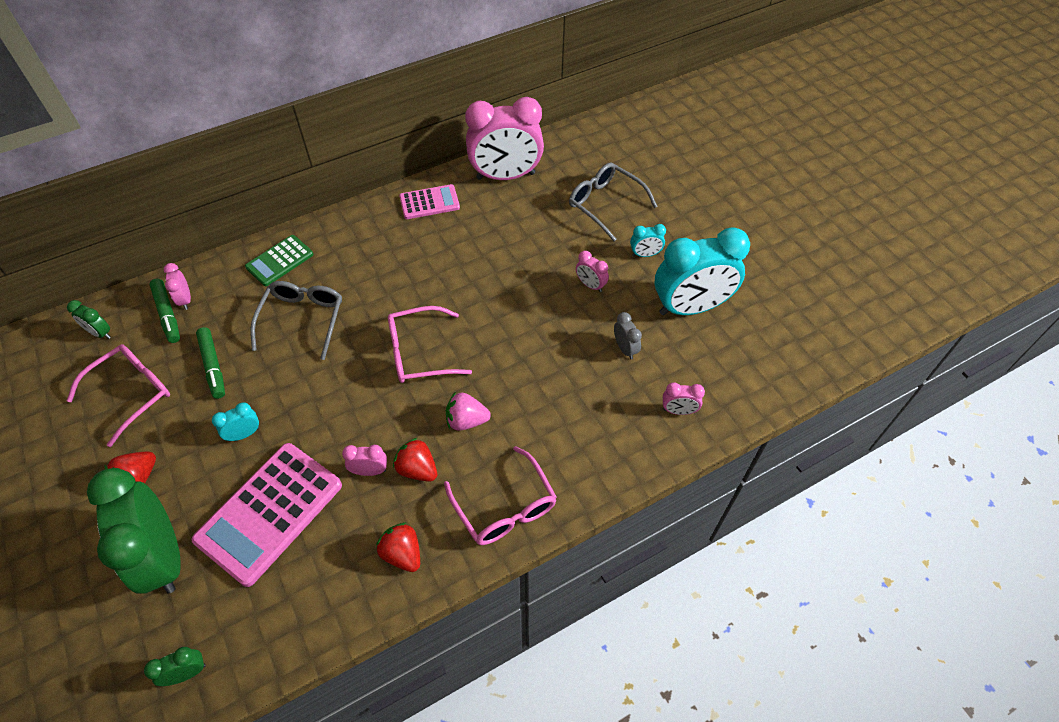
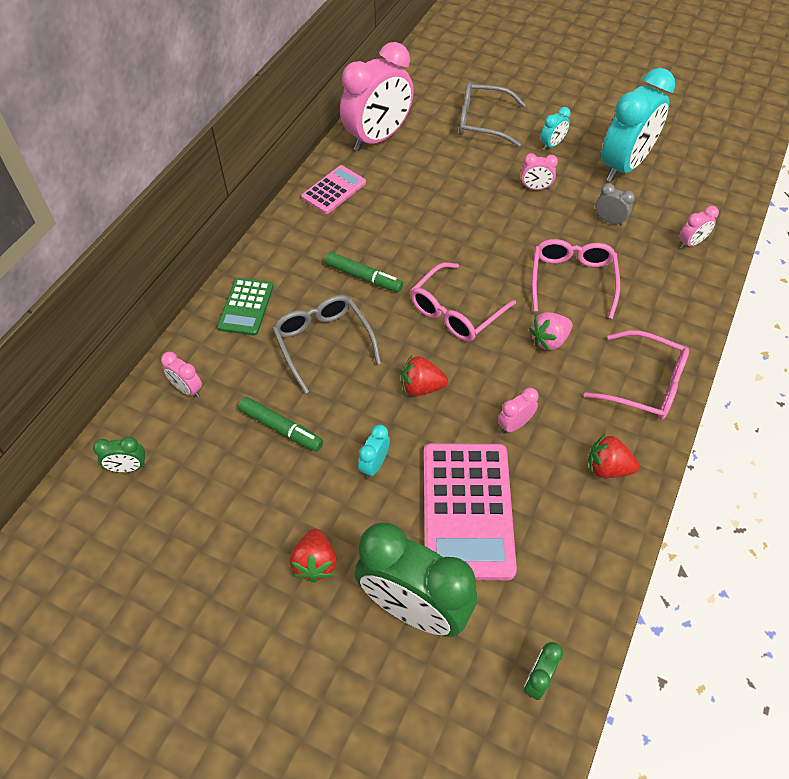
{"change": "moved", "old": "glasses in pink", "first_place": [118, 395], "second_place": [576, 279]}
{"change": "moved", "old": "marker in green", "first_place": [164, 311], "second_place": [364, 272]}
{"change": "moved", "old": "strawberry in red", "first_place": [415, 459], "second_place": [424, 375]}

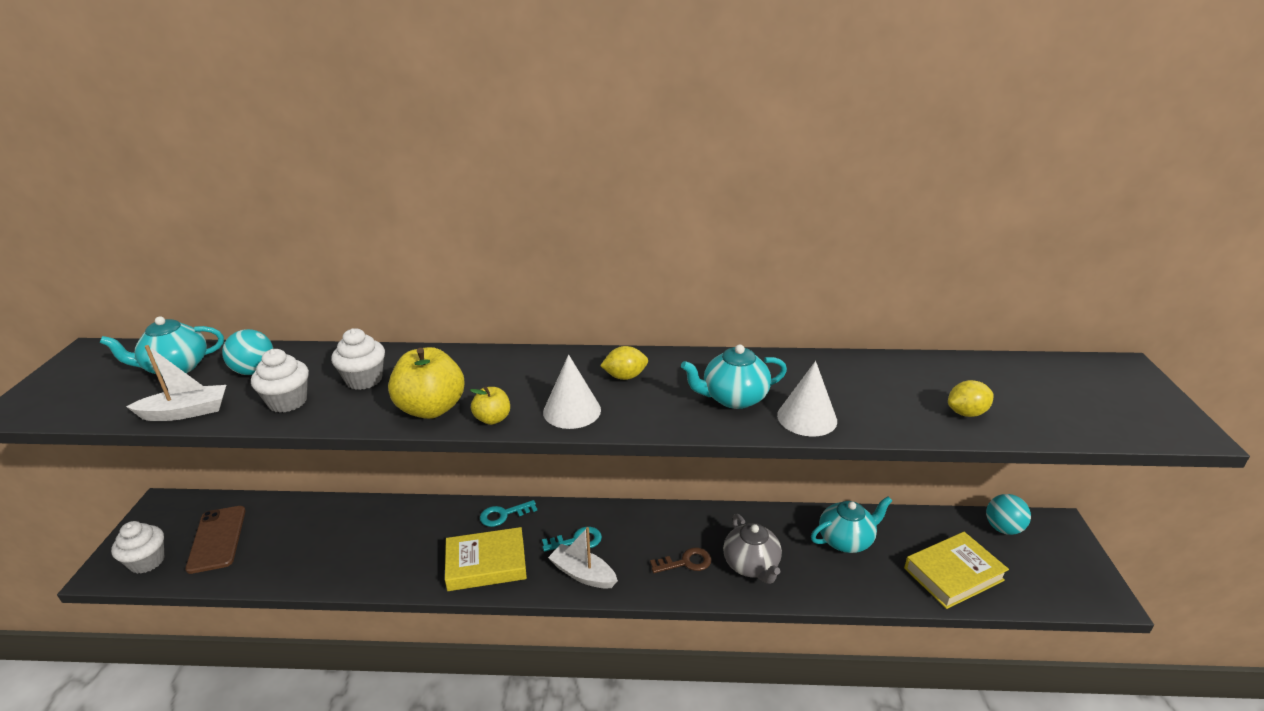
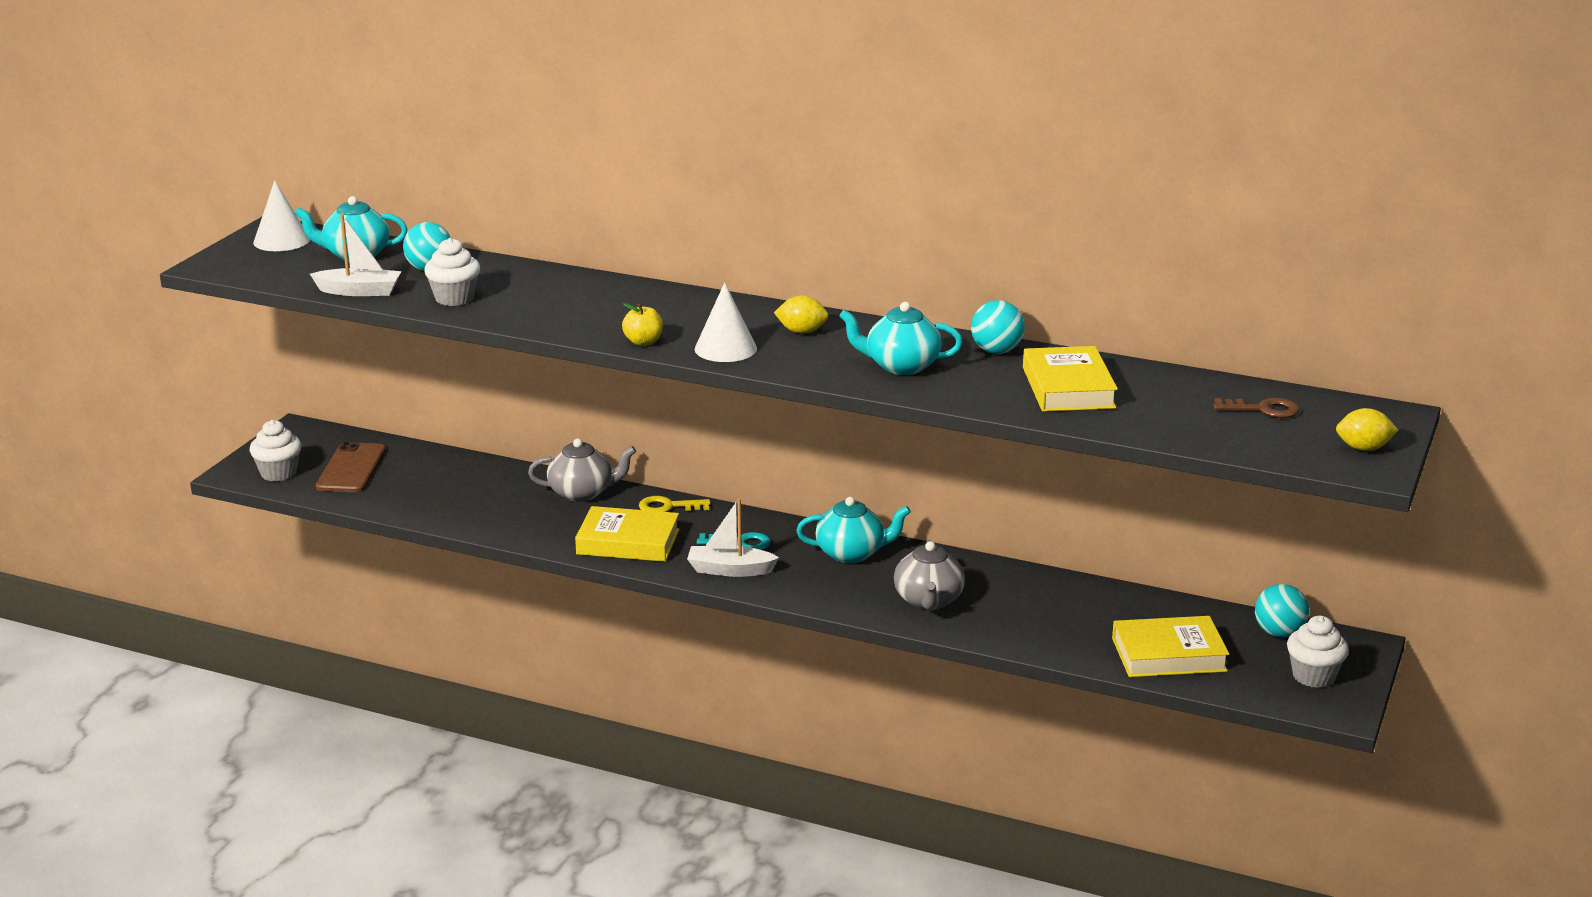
{"change": "moved", "old": "cupcake in white", "first_place": [358, 359], "second_place": [1318, 652]}
{"change": "removed", "old": "apple in yellow", "first_place": [426, 383]}
{"change": "recoloured", "old": "key in turquoise", "new": "key in yellow", "first_place": [508, 513], "second_place": [674, 504]}
{"change": "turned", "old": "boat in white", "first_place": [583, 558], "second_place": [733, 537], "degrees": -45}
{"change": "moved", "old": "key in brown", "first_place": [681, 560], "second_place": [1256, 408]}
{"change": "moved", "old": "cone in white", "first_place": [807, 398], "second_place": [281, 215]}
{"change": "moved", "old": "teapot in turquoise", "first_place": [851, 524], "second_place": [853, 530]}
{"change": "moved", "old": "lemon in yellow", "first_place": [971, 398], "second_place": [1367, 429]}
{"change": "added", "new": "teapot in grey", "second_place": [582, 470]}
{"change": "added", "new": "ball in turquoise", "second_place": [998, 327]}
{"change": "added", "new": "book in yellow", "second_place": [1070, 379]}

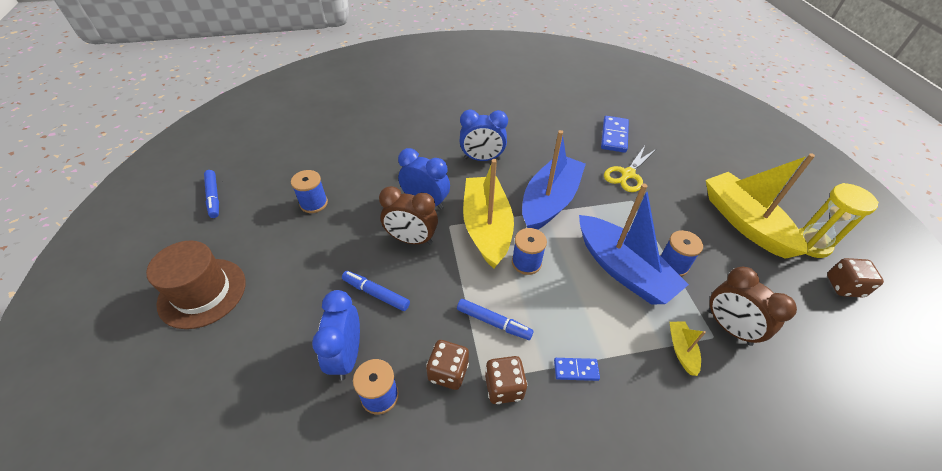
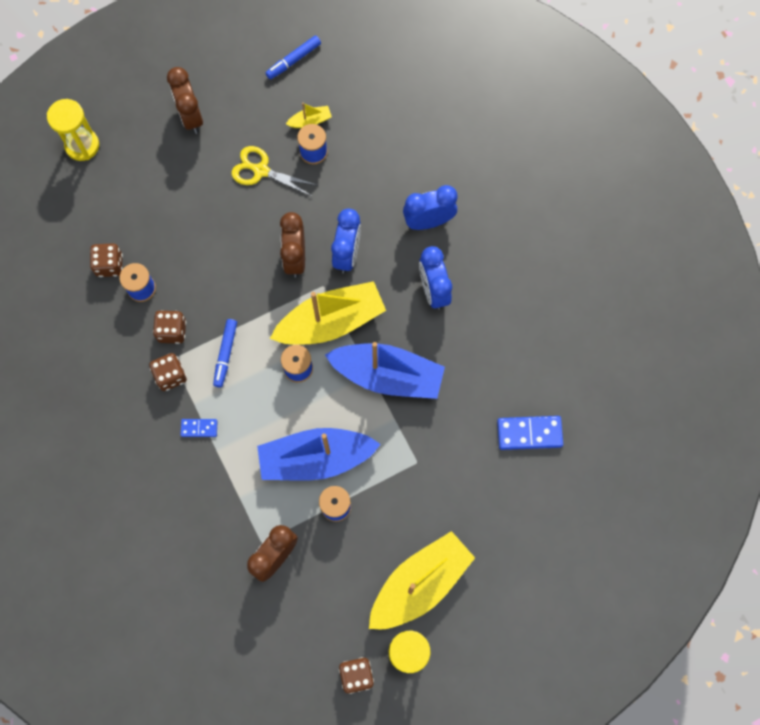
{"change": "replaced", "old": "hat in brown", "new": "clock in brown", "first_place": [196, 285], "second_place": [185, 100]}
{"change": "moved", "old": "clock in blue", "first_place": [336, 335], "second_place": [430, 207]}
{"change": "removed", "old": "marker in blue", "first_place": [376, 291]}
{"change": "turned", "old": "domino in blue", "first_place": [577, 369], "second_place": [199, 428], "degrees": -75}
{"change": "turned", "old": "boat in blue", "first_place": [634, 244], "second_place": [319, 454], "degrees": 45}
{"change": "moved", "old": "scissors in yellow", "first_place": [630, 169], "second_place": [274, 171]}
{"change": "moved", "old": "boat in yellow", "first_place": [688, 348], "second_place": [309, 115]}
{"change": "added", "new": "hourglass in yellow", "second_place": [73, 130]}
{"change": "added", "new": "dice in brown", "second_place": [106, 260]}

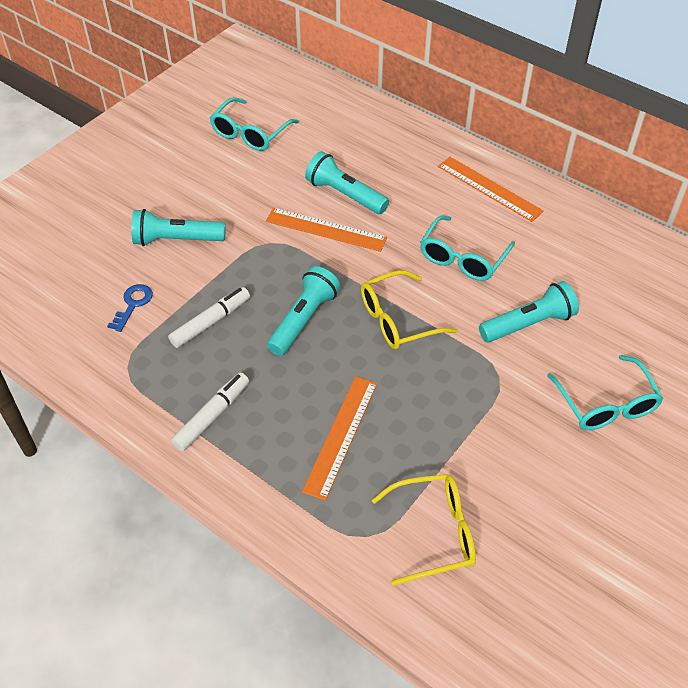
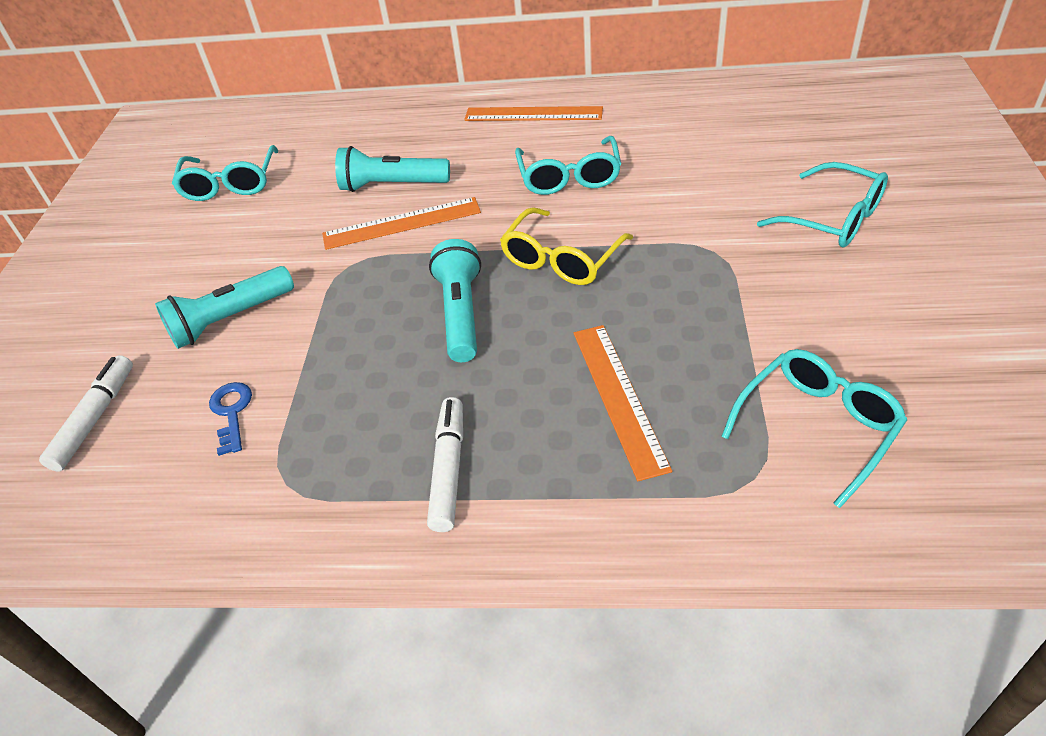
{"change": "moved", "old": "marker in white", "first_place": [209, 317], "second_place": [86, 413]}
{"change": "recoloured", "old": "glasses in yellow", "new": "glasses in turquoise", "first_place": [424, 530], "second_place": [814, 428]}
{"change": "removed", "old": "flashlight in turquoise", "first_place": [529, 312]}

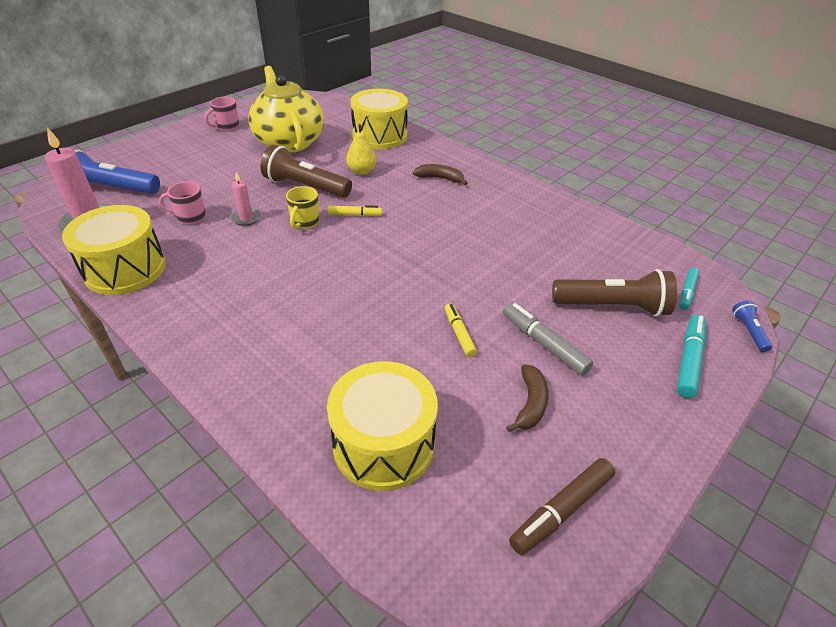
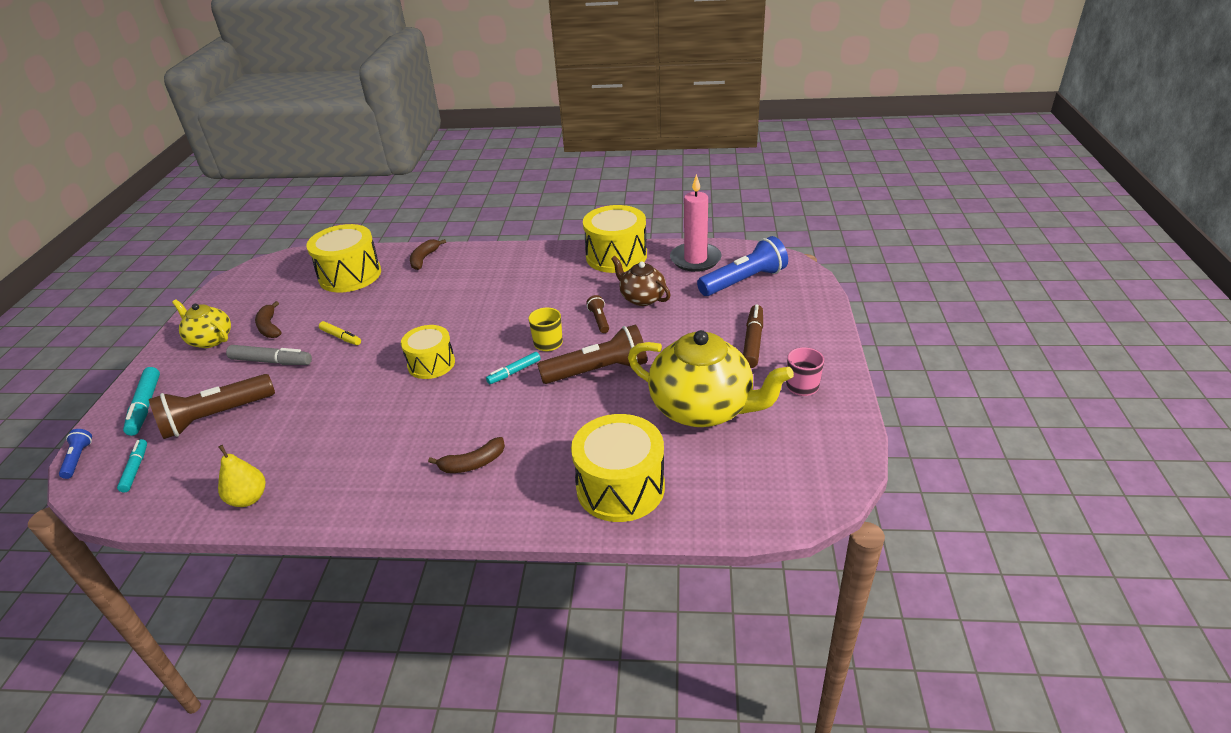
{"change": "replaced", "old": "mug in pink", "new": "teapot in brown", "first_place": [182, 203], "second_place": [641, 281]}
{"change": "replaced", "old": "candle in pink", "new": "flashlight in brown", "first_place": [246, 199], "second_place": [597, 314]}
{"change": "recoloured", "old": "marker in yellow", "new": "marker in turquoise", "first_place": [355, 210], "second_place": [513, 368]}
{"change": "moved", "old": "pear in yellow", "first_place": [361, 149], "second_place": [241, 476]}
{"change": "moved", "old": "marker in brown", "first_place": [562, 506], "second_place": [753, 336]}
{"change": "turned", "old": "flashlight in blue", "first_place": [752, 326], "second_place": [75, 454], "degrees": -150}
{"change": "added", "new": "teapot in yellow", "second_place": [201, 324]}
{"change": "added", "new": "drum in yellow", "second_place": [428, 352]}
{"change": "added", "new": "banana in brown", "second_place": [428, 254]}

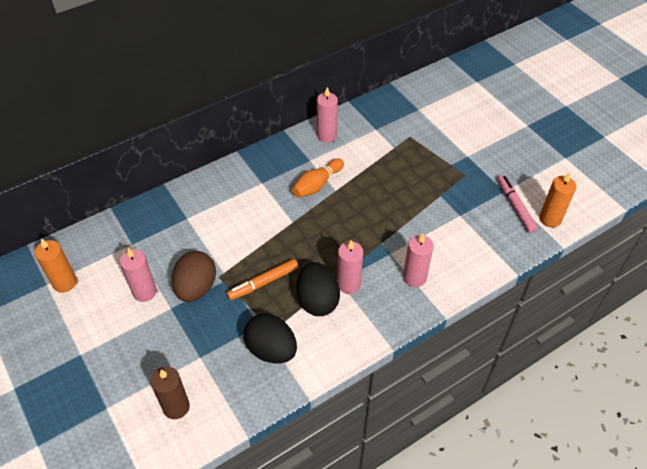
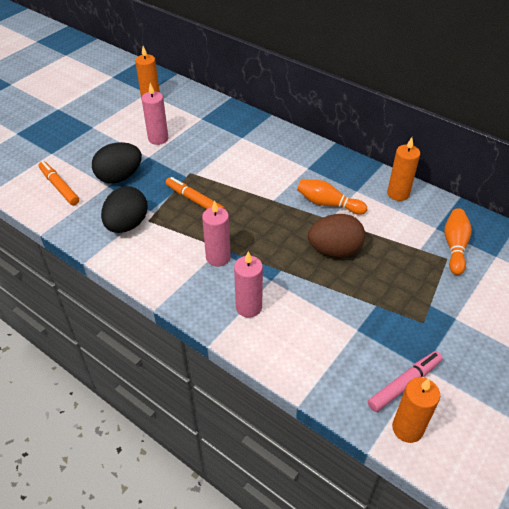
{"change": "replaced", "old": "candle in brown", "new": "marker in orange", "first_place": [170, 392], "second_place": [59, 183]}
{"change": "moved", "old": "egg in brown", "first_place": [194, 276], "second_place": [336, 235]}
{"change": "moved", "old": "egg in black", "first_place": [318, 289], "second_place": [117, 163]}
{"change": "recoloured", "old": "candle in pink", "new": "candle in orange", "first_place": [327, 114], "second_place": [403, 169]}
{"change": "added", "new": "bowling pin in orange", "second_place": [458, 241]}

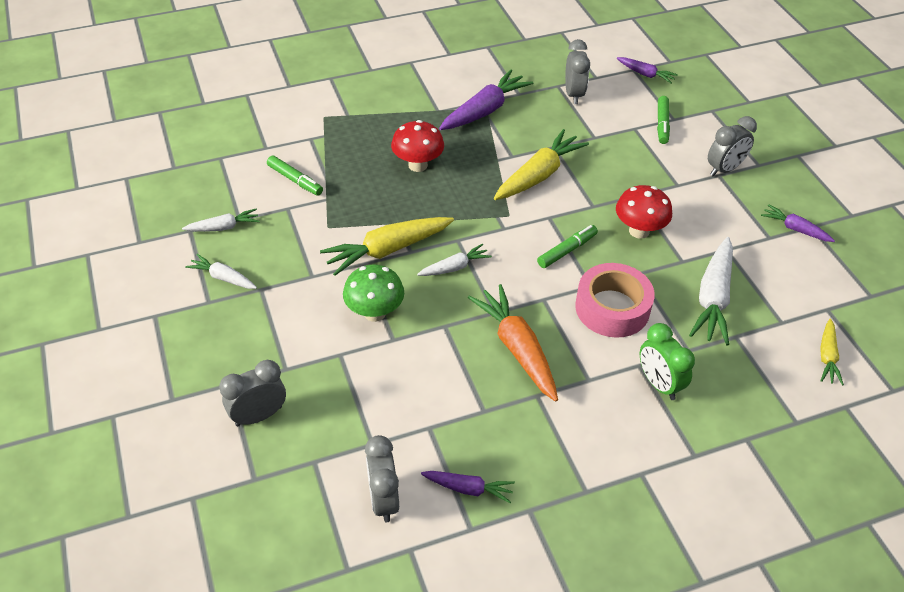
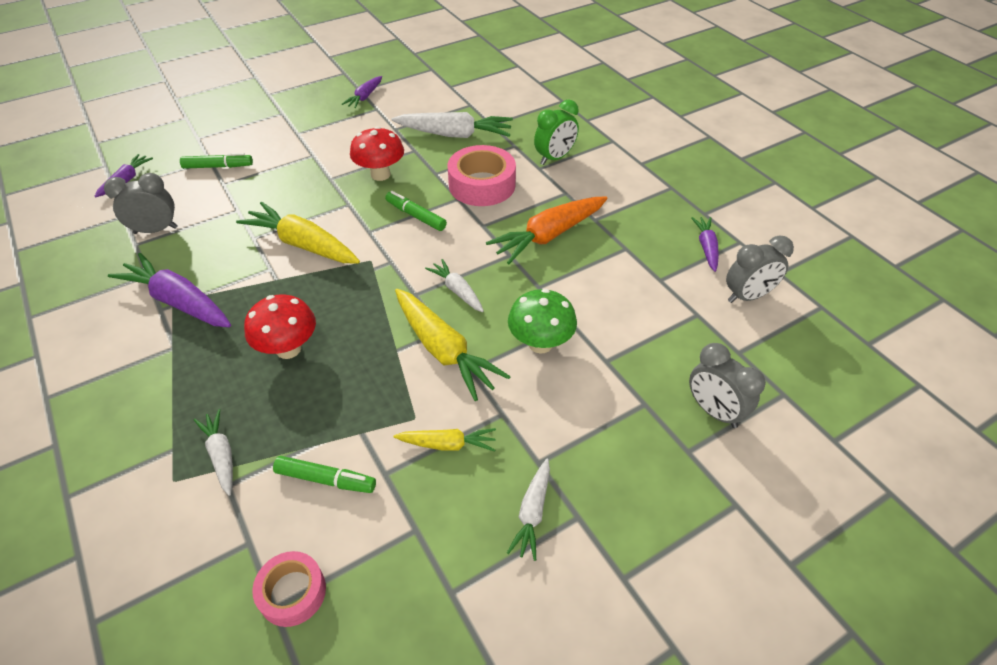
{"change": "moved", "old": "carrot in white", "first_place": [221, 220], "second_place": [213, 452]}
{"change": "turned", "old": "marker in green", "first_place": [295, 176], "second_place": [324, 474], "degrees": 75}
{"change": "removed", "old": "clock in grey", "first_place": [732, 146]}
{"change": "moved", "old": "carrot in yellow", "first_place": [832, 352], "second_place": [445, 440]}
{"change": "added", "new": "tape in pink", "second_place": [289, 589]}

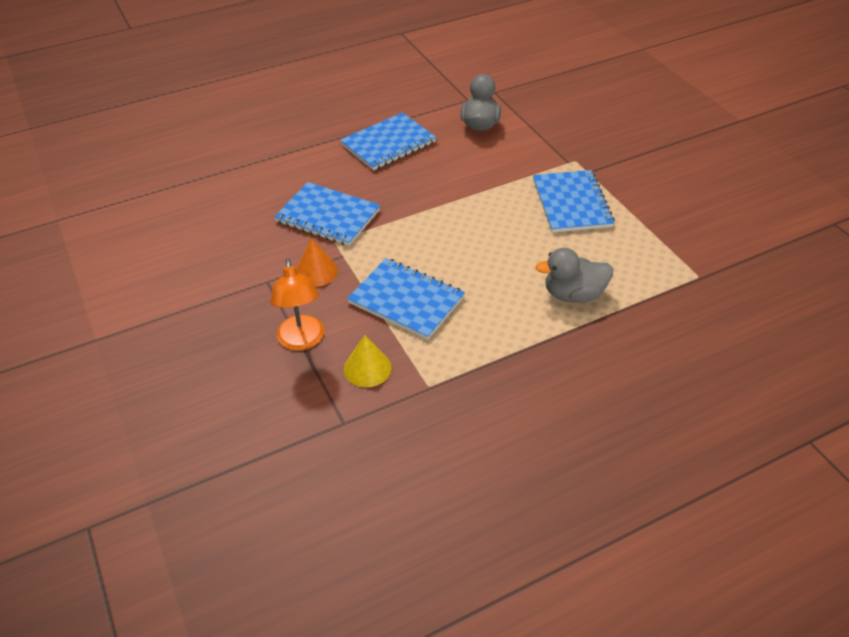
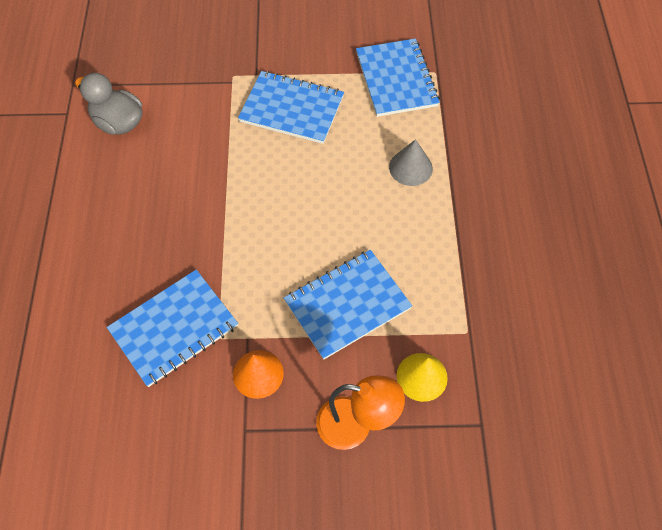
{"change": "moved", "old": "notebook in blue", "first_place": [388, 141], "second_place": [398, 77]}
{"change": "replaced", "old": "duck in grey", "new": "cone in grey", "first_place": [574, 275], "second_place": [411, 162]}

